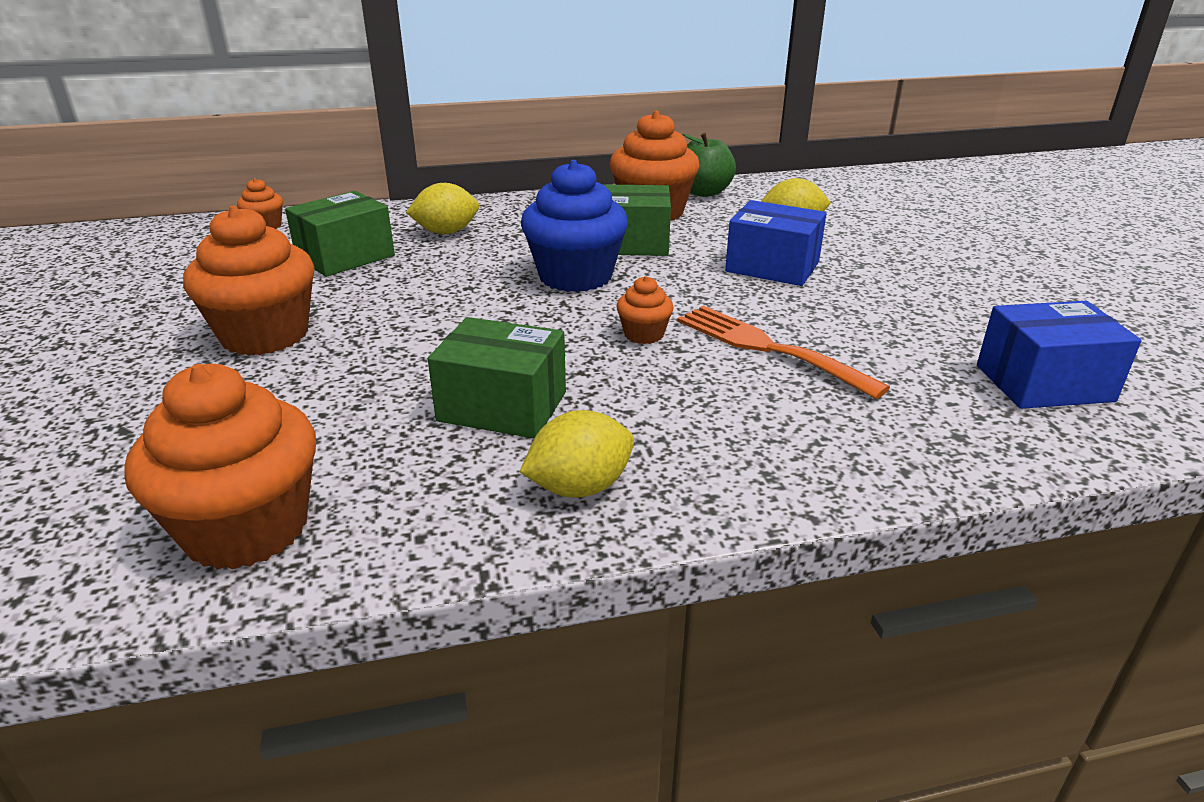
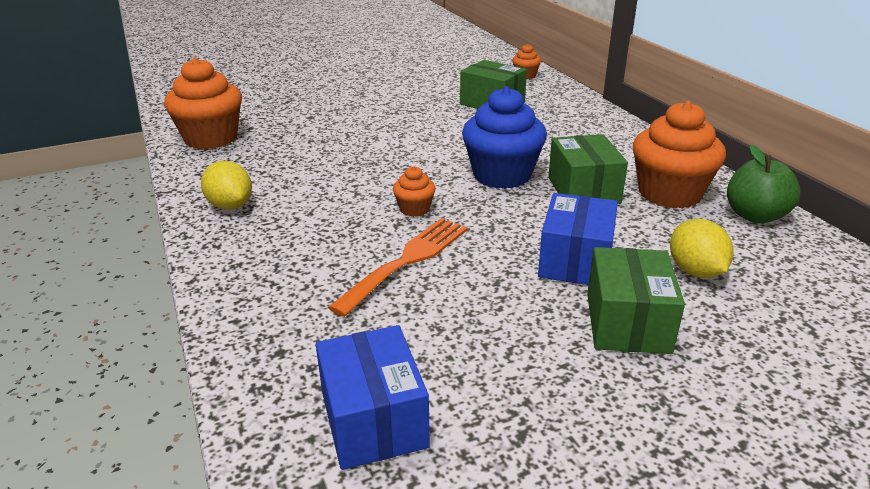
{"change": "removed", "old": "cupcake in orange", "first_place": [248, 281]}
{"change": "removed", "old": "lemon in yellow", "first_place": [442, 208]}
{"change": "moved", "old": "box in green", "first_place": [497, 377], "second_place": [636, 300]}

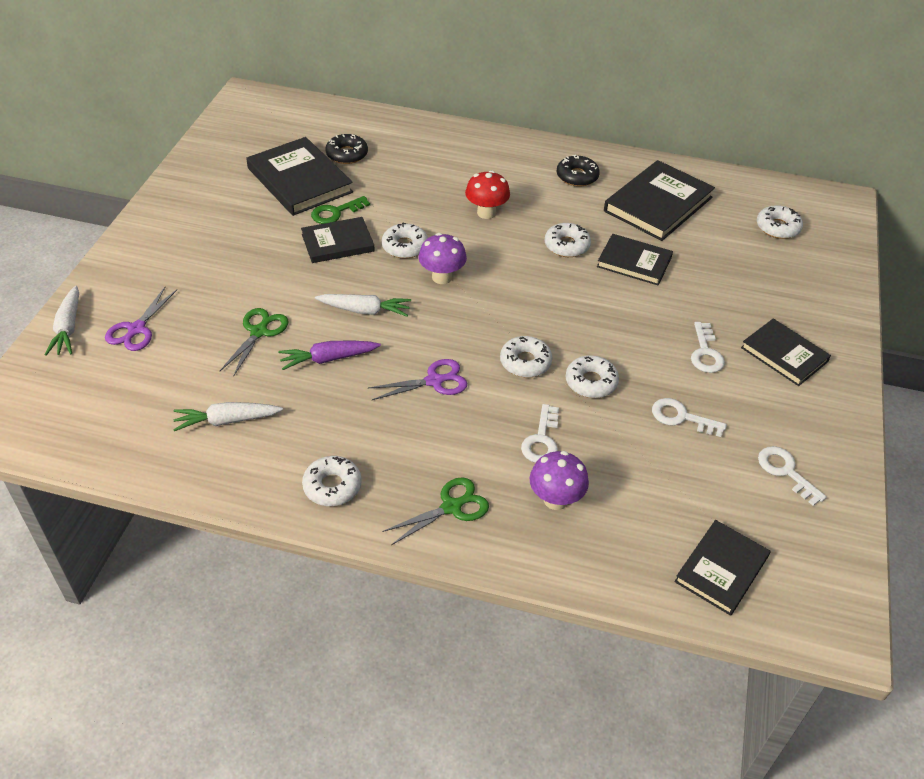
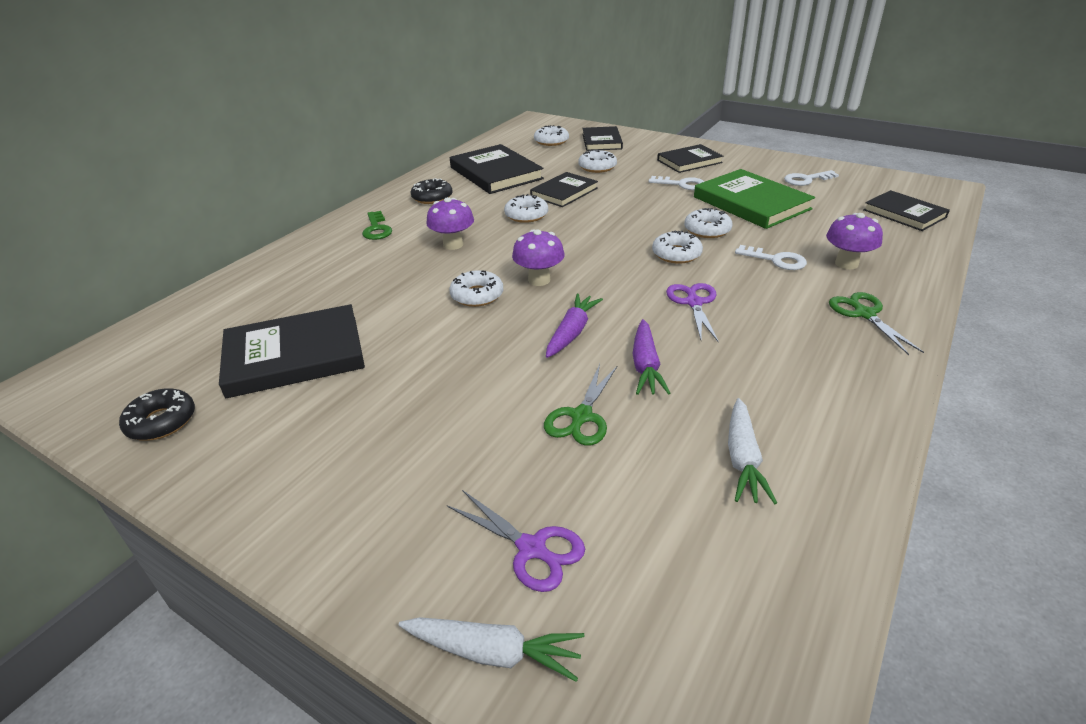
{"change": "turned", "old": "scissors in green", "first_place": [254, 342], "second_place": [580, 405], "degrees": -105}
{"change": "moved", "old": "book in black", "first_place": [338, 240], "second_place": [602, 138]}
{"change": "moved", "old": "donut in white", "first_place": [332, 481], "second_place": [597, 161]}
{"change": "moved", "old": "key in green", "first_place": [340, 210], "second_place": [377, 225]}
{"change": "recoloured", "old": "carrot in white", "new": "carrot in purple", "first_place": [363, 305], "second_place": [574, 325]}
{"change": "moved", "old": "donut in black", "first_place": [346, 149], "second_place": [157, 414]}
{"change": "recoloured", "old": "mushroom in red", "new": "mushroom in purple", "first_place": [487, 194], "second_place": [450, 223]}
{"change": "replaced", "old": "key in white", "new": "book in green", "first_place": [689, 417], "second_place": [754, 199]}

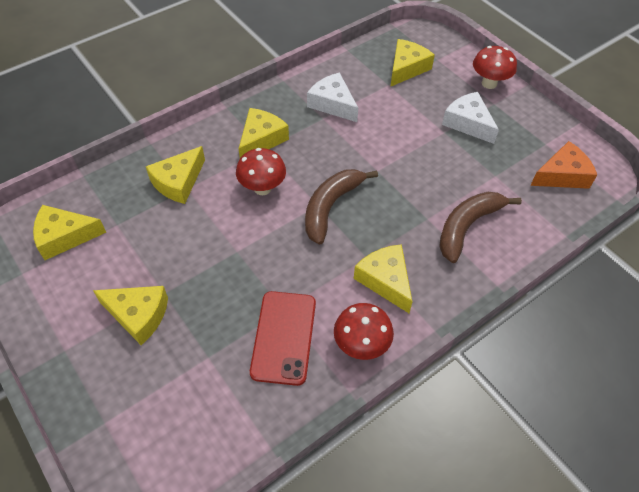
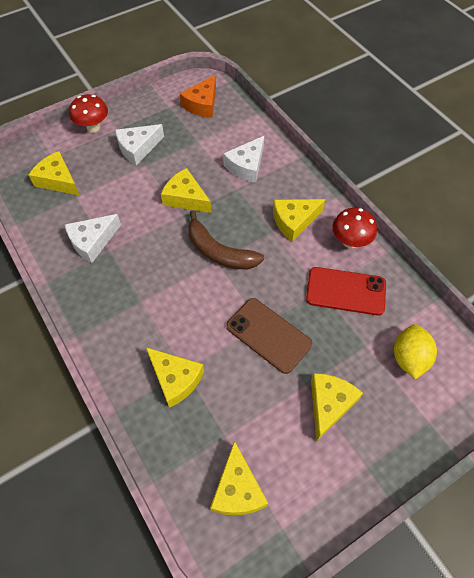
{"change": "removed", "old": "mushroom in red", "first_place": [261, 171]}
{"change": "moved", "old": "cheese in yellow", "first_place": [264, 133], "second_place": [186, 190]}
{"change": "replaced", "old": "banana in brown", "new": "cheese in white", "first_place": [480, 227], "second_place": [243, 159]}
{"change": "turned", "old": "cheese in orange", "first_place": [563, 165], "second_place": [197, 96], "degrees": -135}
{"change": "added", "new": "phone in brown", "second_place": [269, 336]}
{"change": "added", "new": "lemon in yellow", "second_place": [415, 351]}

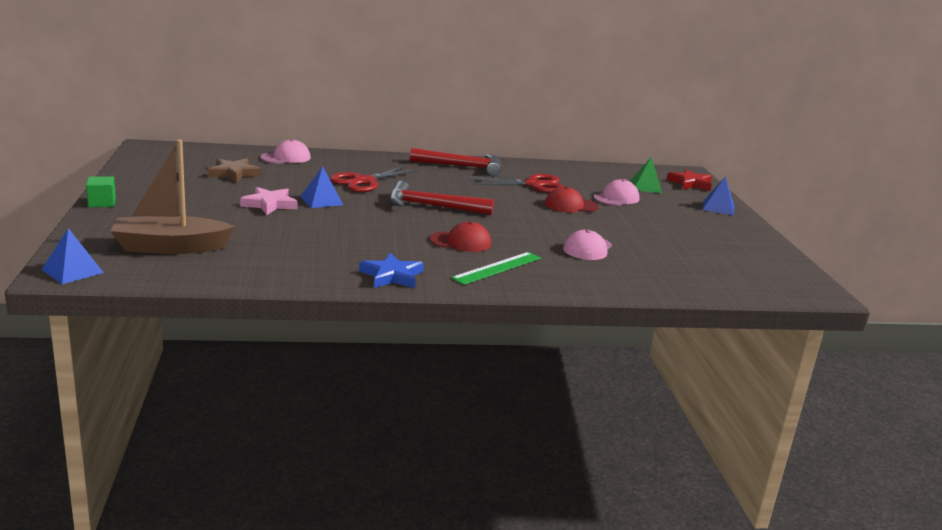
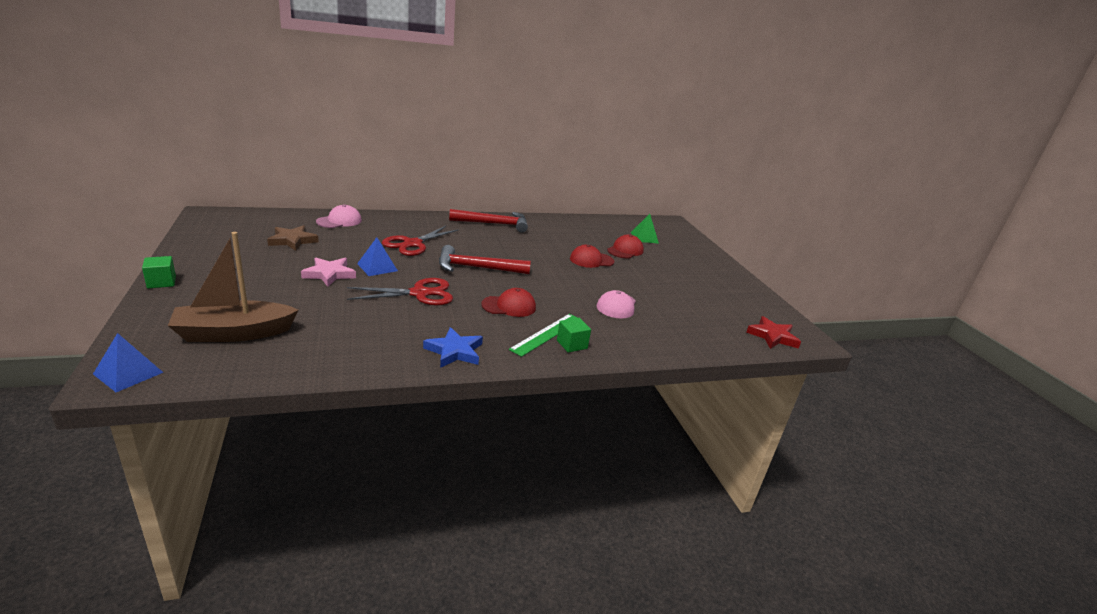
{"change": "moved", "old": "scissors in red", "first_place": [517, 183], "second_place": [400, 291]}
{"change": "recoloured", "old": "cap in pink", "new": "cap in red", "first_place": [616, 192], "second_place": [625, 246]}
{"change": "moved", "old": "star in red", "first_place": [689, 180], "second_place": [773, 332]}
{"change": "removed", "old": "pyramid in blue", "first_place": [718, 196]}
{"change": "added", "new": "cube in green", "second_place": [574, 335]}

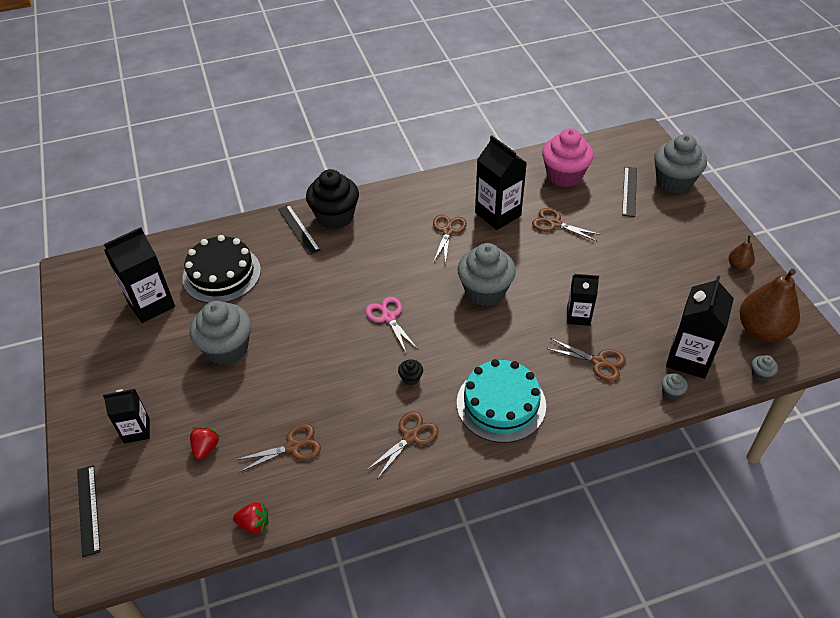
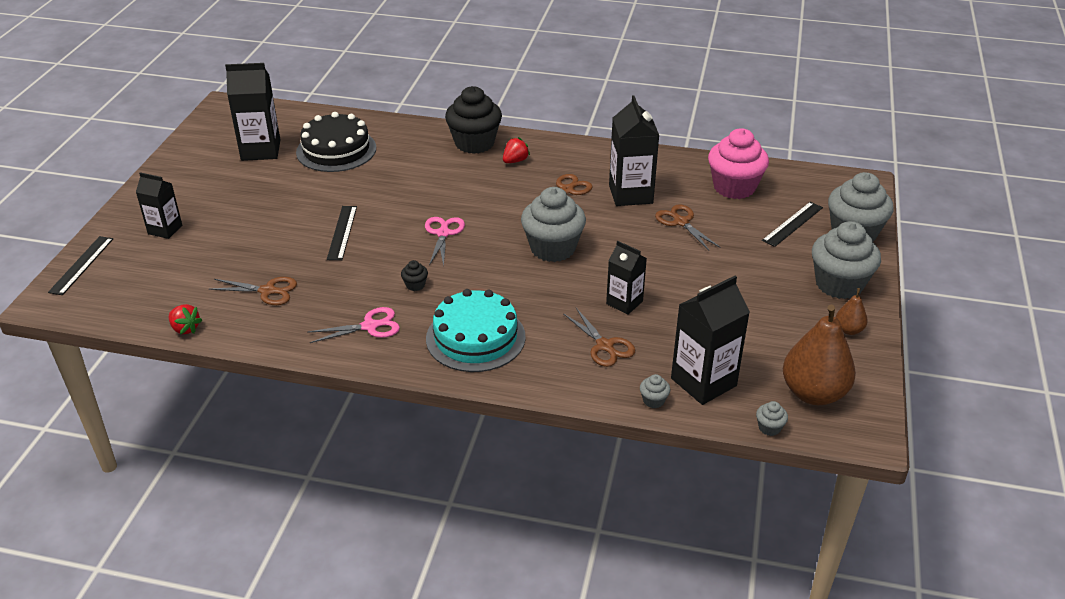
{"change": "moved", "old": "cupcake in grey", "first_place": [220, 333], "second_place": [846, 260]}
{"change": "moved", "old": "strawberry in red", "first_place": [205, 443], "second_place": [516, 150]}
{"change": "moved", "old": "ruler in black", "first_place": [299, 230], "second_place": [342, 233]}
{"change": "recoloured", "old": "scissors in brown", "new": "scissors in pink", "first_place": [402, 445], "second_place": [354, 325]}

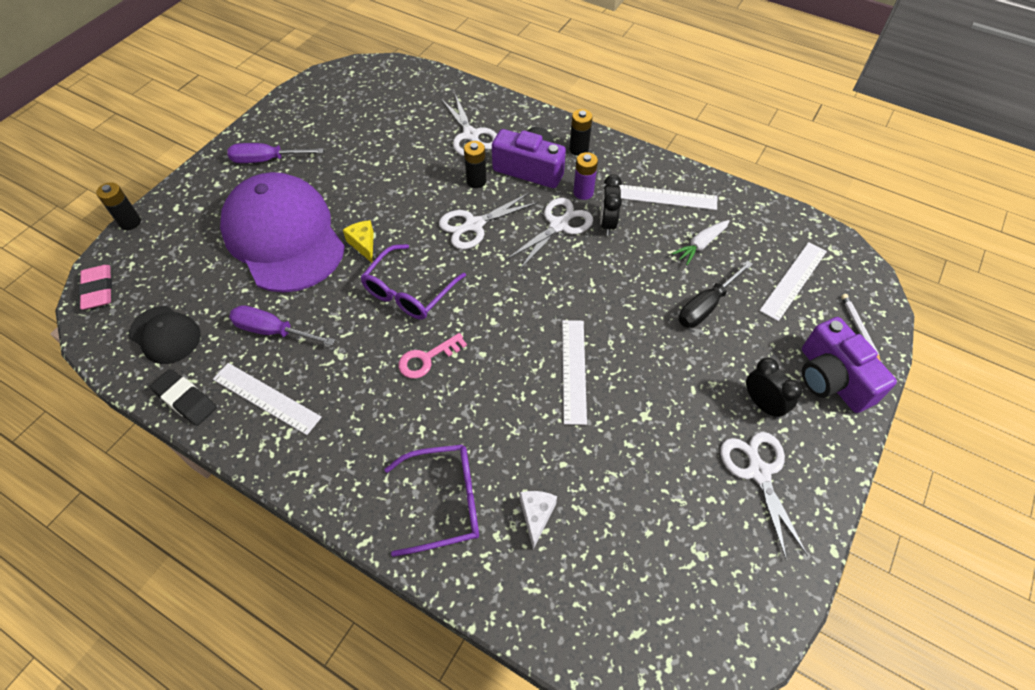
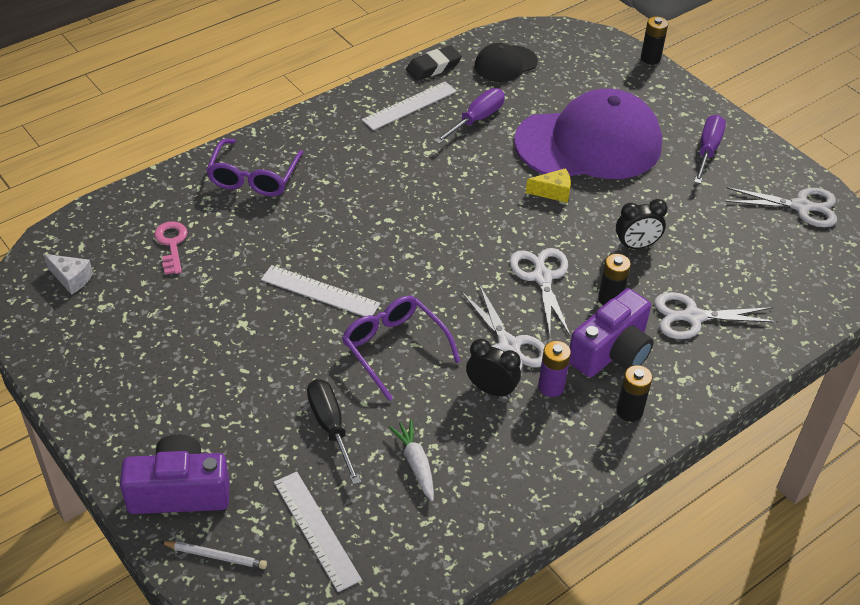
{"change": "removed", "old": "eraser in pink", "first_place": [95, 287]}
{"change": "moved", "old": "glasses in purple", "first_place": [413, 282], "second_place": [401, 348]}
{"change": "moved", "old": "key in pink", "first_place": [432, 356], "second_place": [171, 248]}
{"change": "moved", "old": "cheese in white", "first_place": [538, 520], "second_place": [68, 274]}
{"change": "removed", "old": "ruler in white", "first_place": [667, 197]}
{"change": "moved", "old": "scissors in white", "first_place": [764, 496], "second_place": [781, 207]}
{"change": "moved", "old": "clock in black", "first_place": [774, 388], "second_place": [642, 224]}

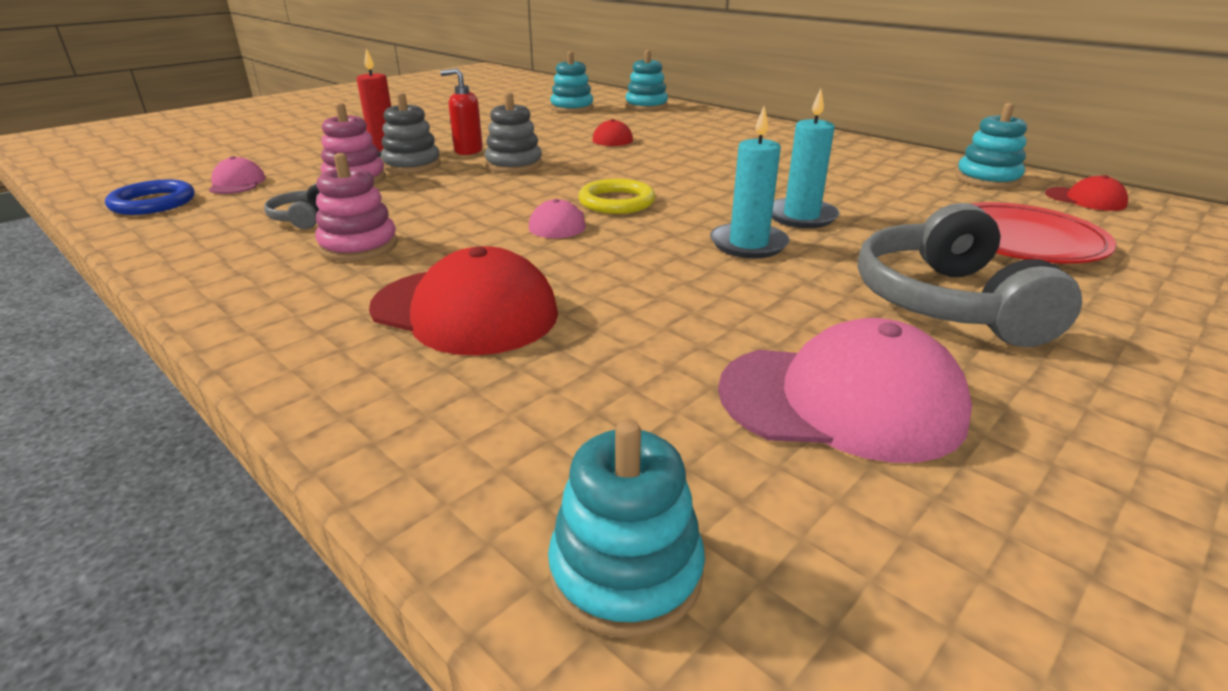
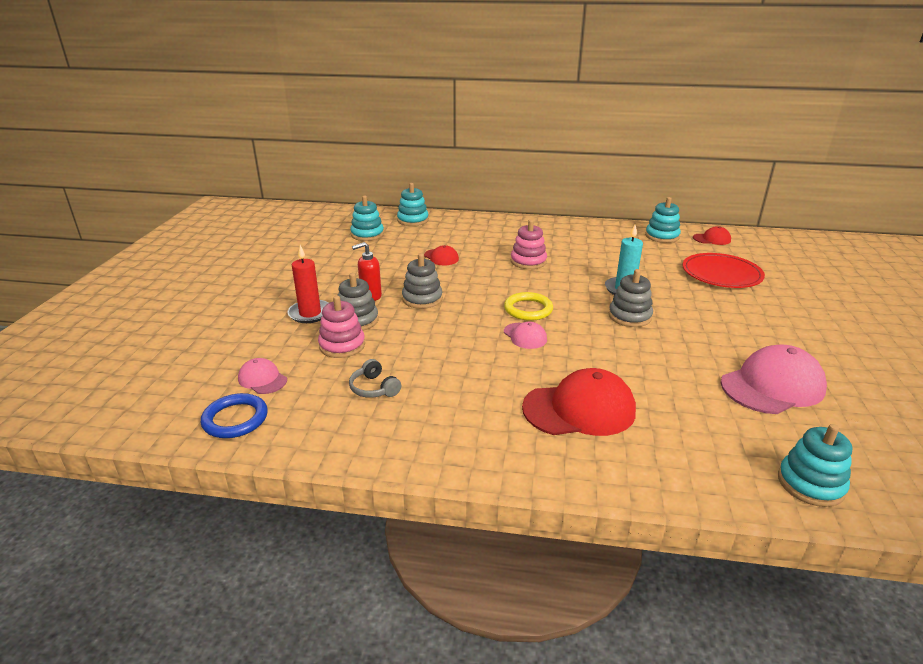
{"change": "moved", "old": "stacking toy in pink", "first_place": [356, 207], "second_place": [529, 244]}
{"change": "replaced", "old": "candle in turquoise", "new": "stacking toy in grey", "first_place": [750, 182], "second_place": [631, 298]}
{"change": "removed", "old": "headphones in grey", "first_place": [970, 275]}

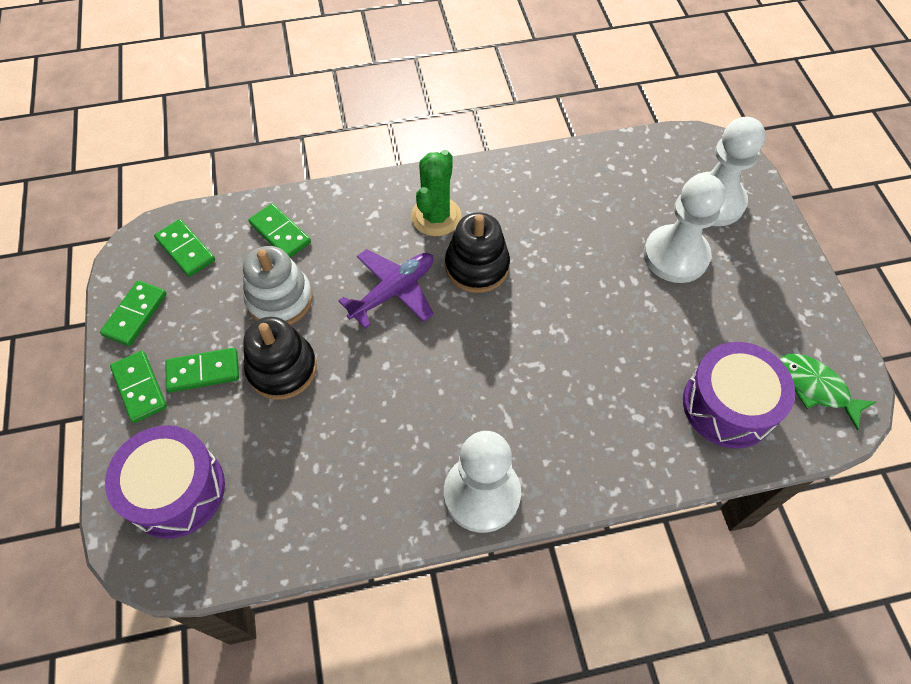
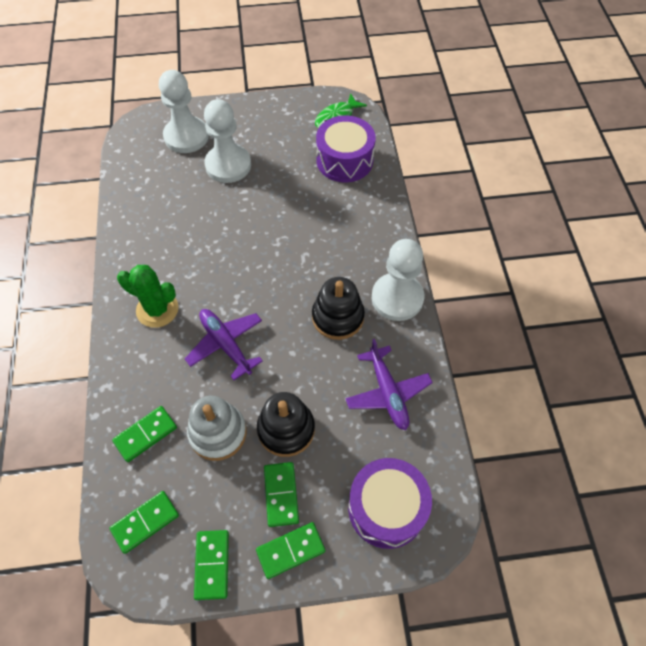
{"change": "turned", "old": "domino in green", "first_place": [133, 313], "second_place": [211, 565], "degrees": 60}
{"change": "moved", "old": "stacking toy in black", "first_place": [477, 252], "second_place": [338, 308]}
{"change": "added", "new": "plane in purple", "second_place": [389, 384]}

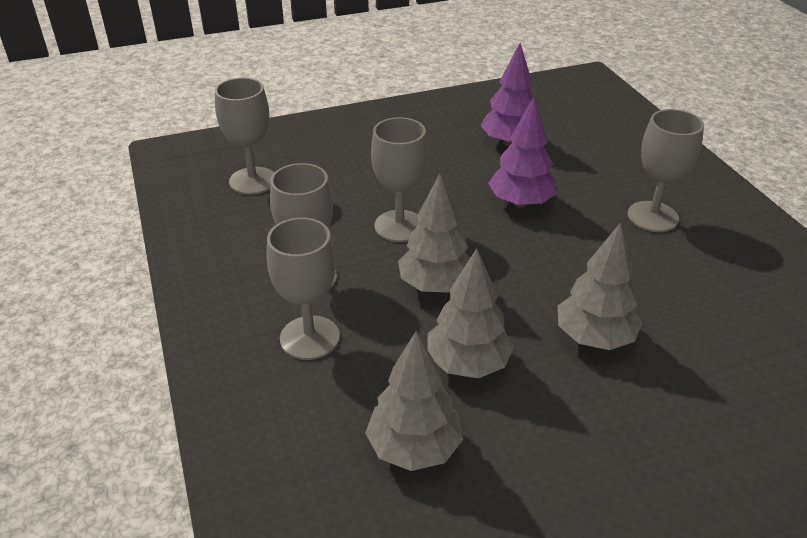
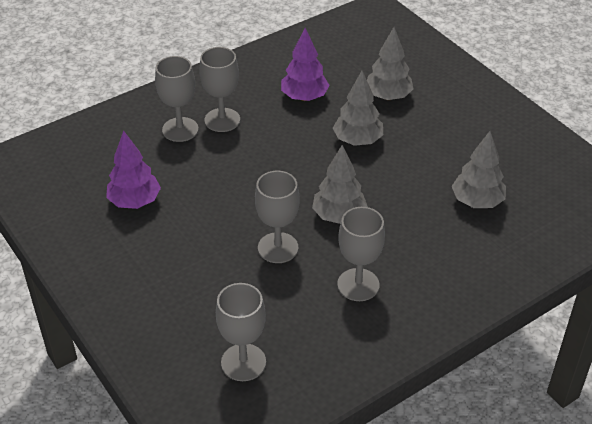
{"change": "moved", "old": "goblet in grey", "first_place": [303, 288], "second_place": [177, 99]}
{"change": "moved", "old": "tree in grey", "first_place": [470, 313], "second_place": [390, 63]}
{"change": "moved", "old": "tree in purple", "first_place": [522, 152], "second_place": [305, 64]}

